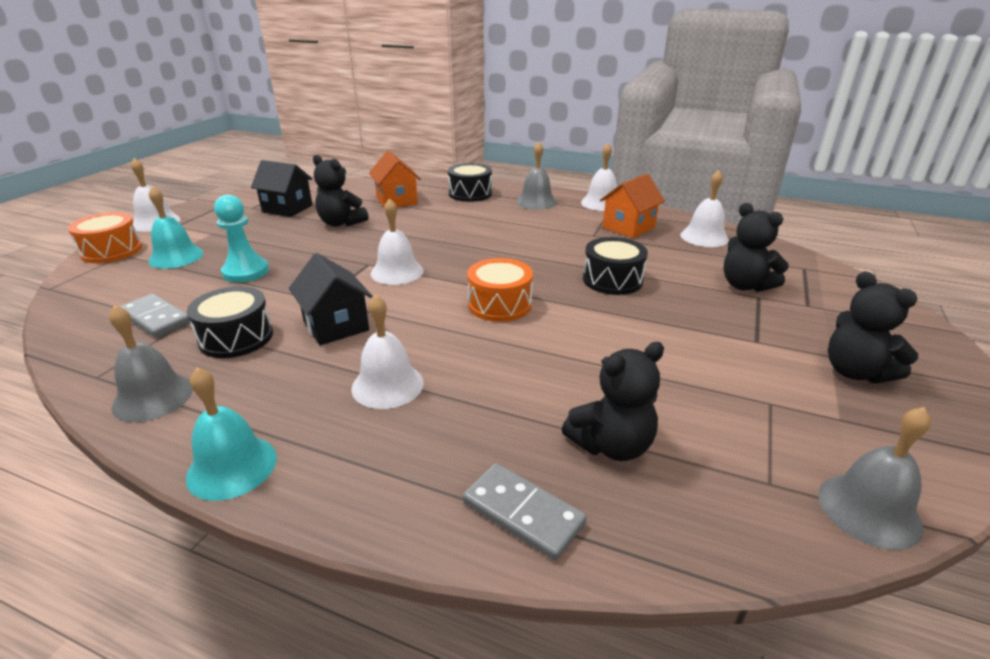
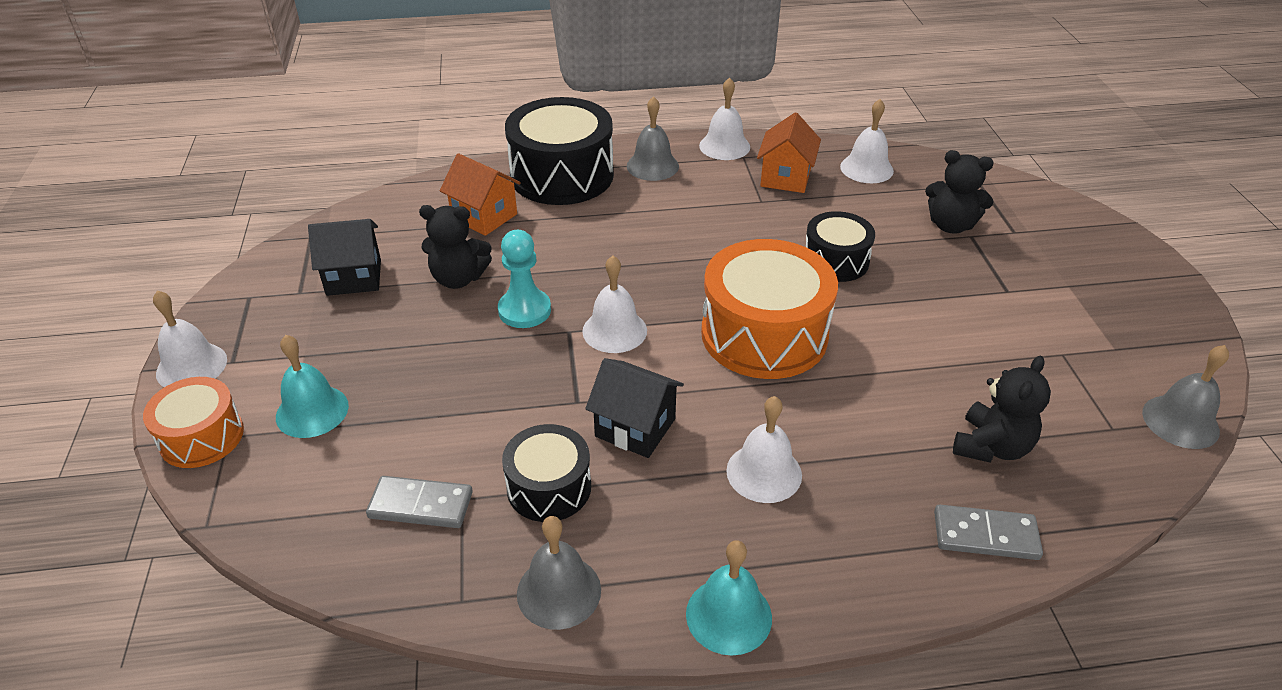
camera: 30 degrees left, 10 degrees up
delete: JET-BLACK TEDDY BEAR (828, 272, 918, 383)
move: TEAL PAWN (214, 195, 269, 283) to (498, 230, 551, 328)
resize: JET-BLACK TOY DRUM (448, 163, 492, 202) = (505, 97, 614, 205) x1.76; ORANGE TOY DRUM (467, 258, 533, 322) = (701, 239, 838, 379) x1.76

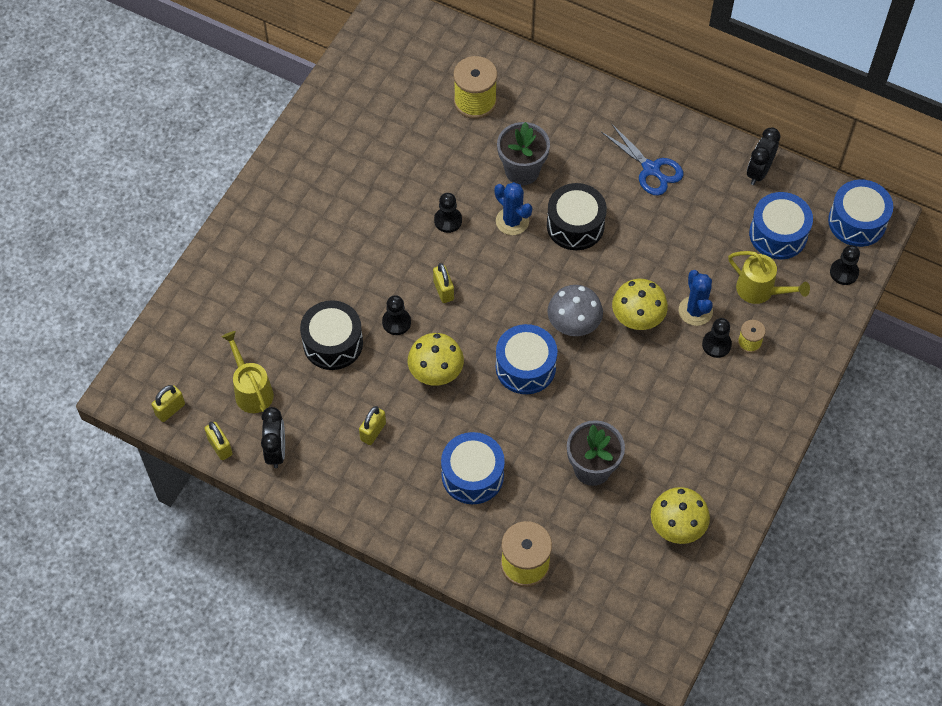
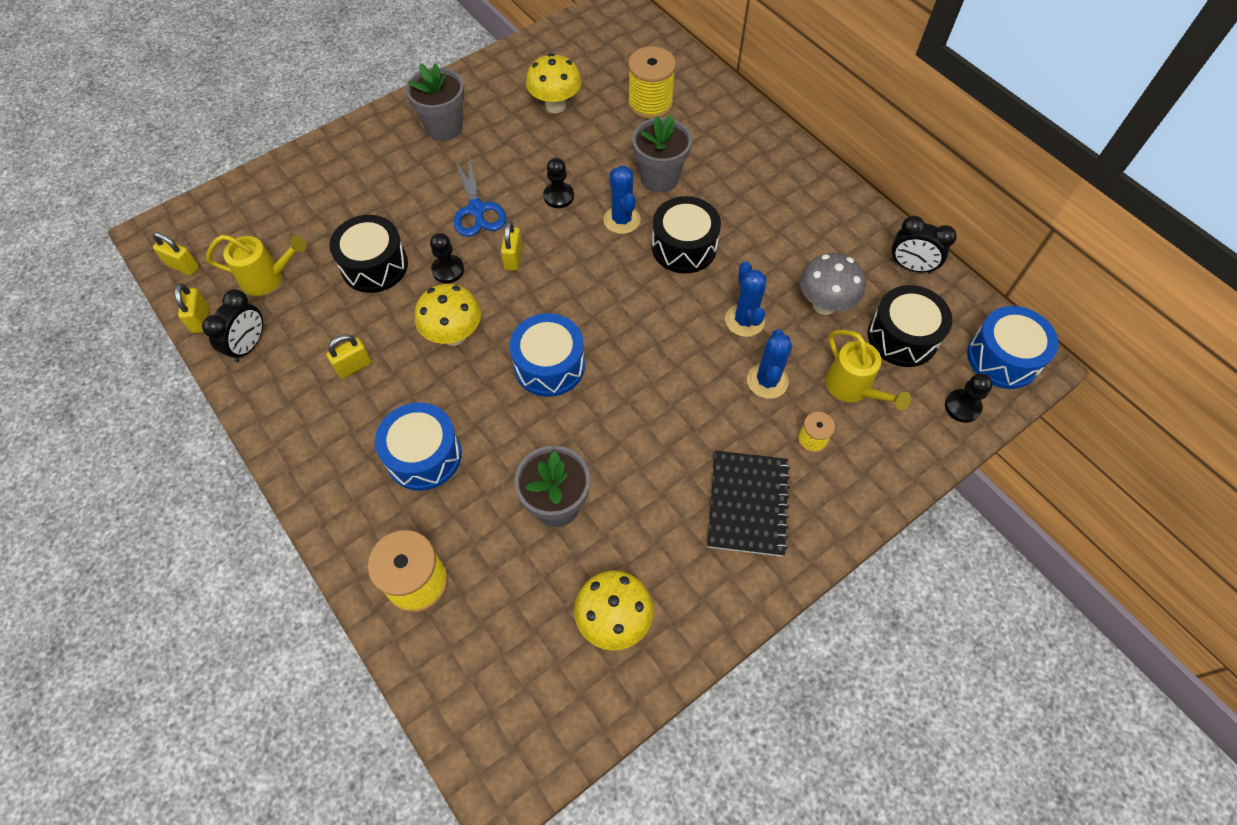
camera: 25 degrees right, 0 degrees up
delete: JET-BLACK PAWN (702, 318, 732, 358)
insert: GREY PLANT POT (406, 63, 464, 141); JET-BLACK NOTEBOOK (707, 451, 790, 557); ROYAL BLUE PRICKLY PLANT (725, 261, 766, 337)
move: GREY TOADSTOOL (547, 285, 603, 336) to (800, 253, 865, 315); ROYAL BLUE SCISSORS (601, 123, 683, 196) to (454, 155, 506, 237); YELLOW TOADSTOOL (612, 279, 668, 330) to (526, 53, 582, 113)
recolor: ROYAL BLUE TOY DRUM (749, 192, 813, 259) to JET-BLACK TOY DRUM (868, 285, 952, 367)
rotate: YELLOW SMALL LOCK (152, 385, 185, 422) = (153, 232, 199, 276) 45 degrees clockwise; YELLOW SPRINKLING CAN (222, 331, 274, 413) = (206, 235, 306, 296) 90 degrees clockwise; JET-BLACK ALARM CLOCK (747, 127, 780, 185) = (891, 216, 957, 274) 120 degrees counterclockwise

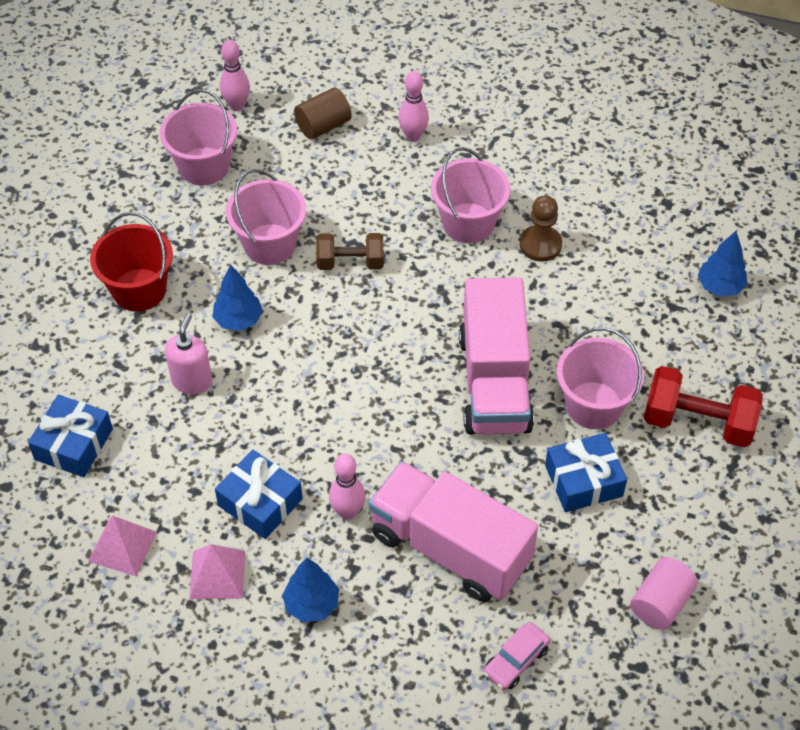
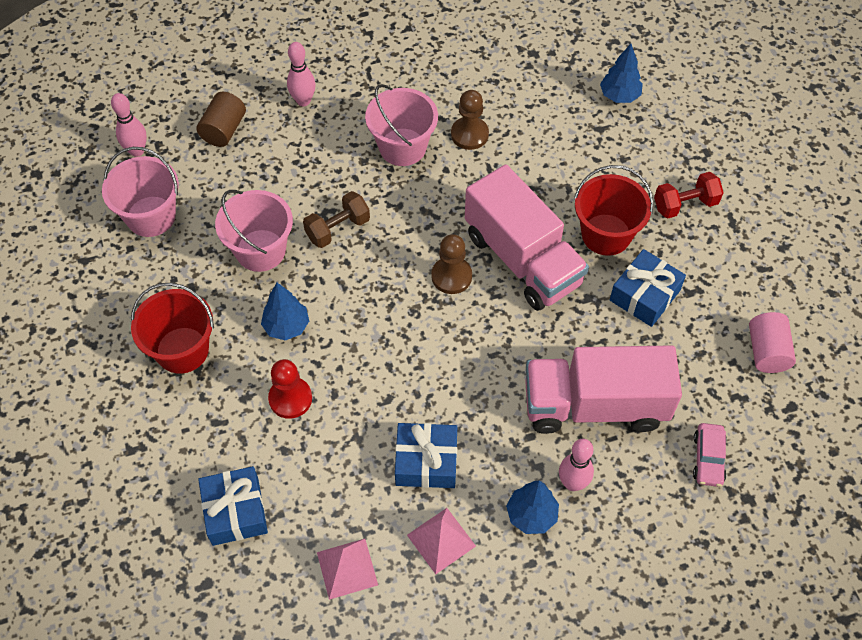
camera: 35 degrees left, 5 degrees up
insert: BROWN PAWN (431, 234, 472, 294)
move: ROSY BOWLING PIN (329, 454, 366, 520) to (559, 439, 594, 491)
replace: ROSY PUMP BOTTLE (165, 313, 212, 394) to CRIMSON PAWN (268, 359, 312, 419)
recolor: ROSY SAND BUCKET (557, 327, 644, 429) to CRIMSON SAND BUCKET (574, 165, 653, 256)
resize: CRIMSON DUMBBELL (644, 366, 763, 448) = (654, 172, 724, 218) x0.67

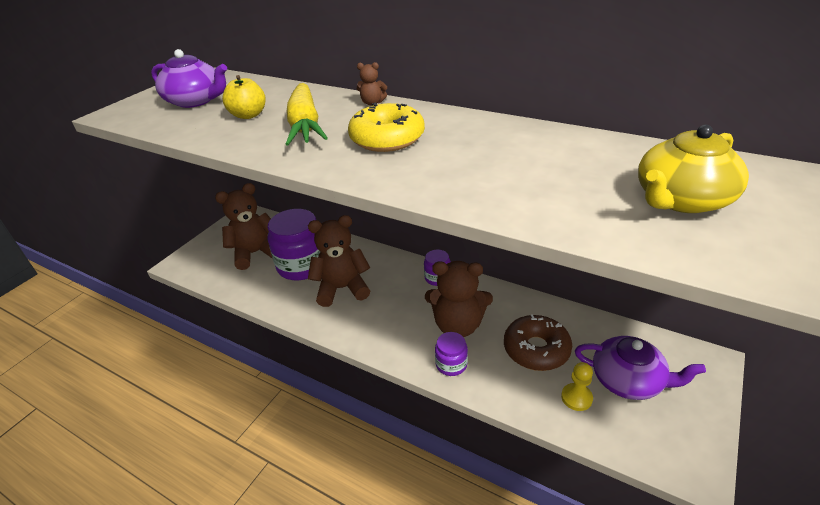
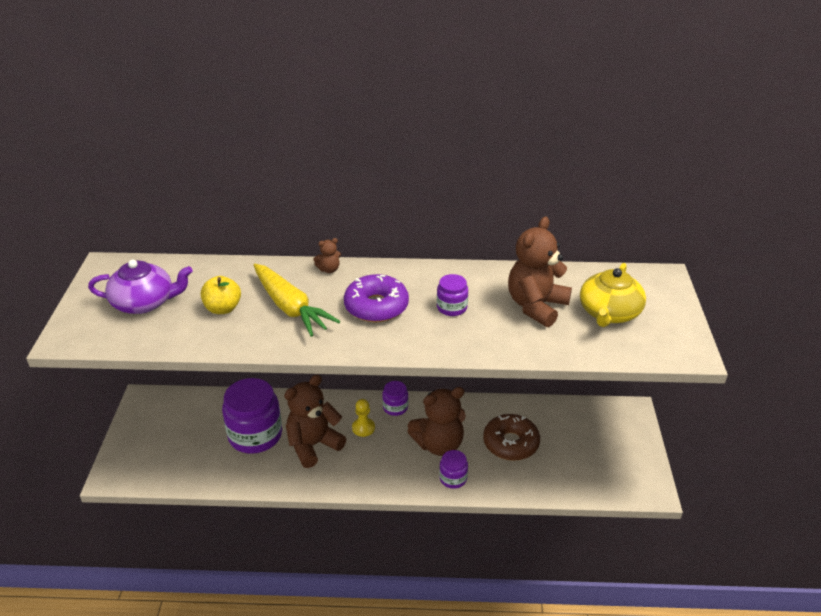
camera: 30 degrees left, 0 degrees up
delete: VIOLET CHINA TEAPOT (575, 336, 706, 400)
insert: VIOLET PRESERVE JAR (437, 274, 468, 316)
move: BROWN TEDDY BEAR (215, 183, 272, 270) to (508, 217, 572, 327); YELLOW PAWN (561, 362, 593, 411) to (352, 399, 375, 437)
recolor: YELLOW GLAZED DONUT (348, 103, 425, 152) to VIOLET GLAZED DONUT (344, 274, 409, 322)

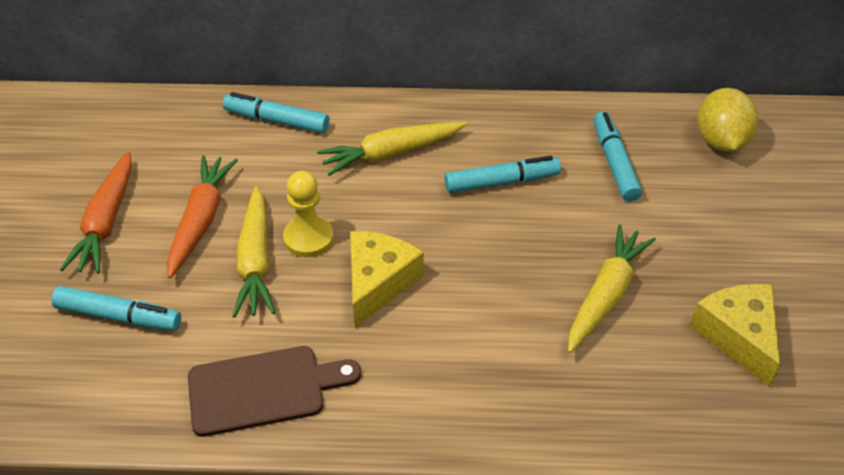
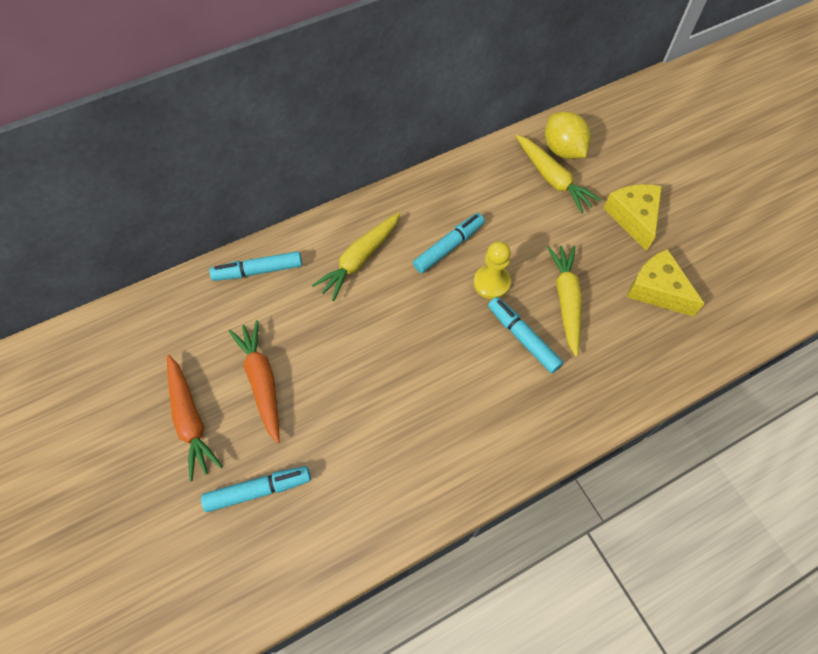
camera: 30 degrees left, 15 degrees up
delete: BROWN CUTTING BOARD (188, 346, 361, 437)
move: YELLOW CARROT (232, 186, 275, 317) to (516, 135, 601, 214); YELLOW PAWN (283, 171, 334, 257) to (474, 241, 511, 299); YELLOW CHEESE (350, 231, 424, 327) to (603, 184, 662, 251); TEAL MARKER PEN (594, 112, 642, 202) to (488, 297, 563, 373)

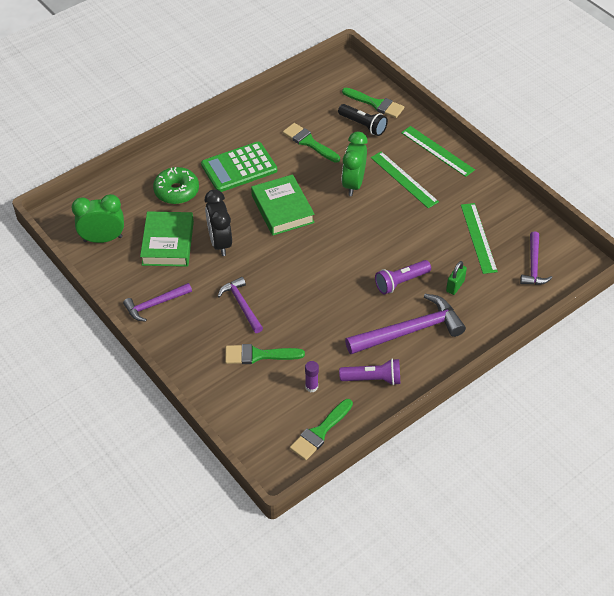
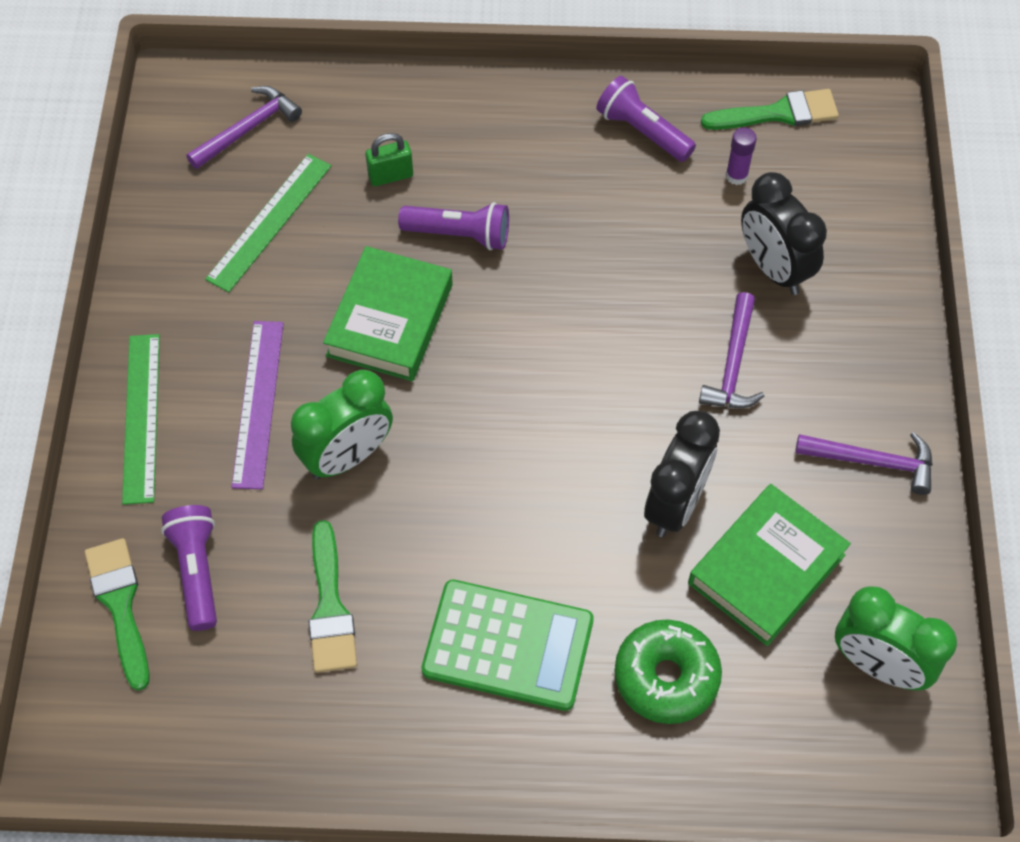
camera: 140 degrees left, 10 degrees up
delete: VIOLET CARPENTER'S HAMMER (345, 294, 466, 354)
move: EMERALD BOOK (251, 174, 315, 236) to (323, 246, 453, 381)
replace: EMERALD PAINT BRUSH (225, 344, 305, 364) to JET-BLACK ALARM CLOCK (741, 172, 827, 295)
recolor: JET-BLACK TORCH (338, 104, 388, 136) to VIOLET TORCH (161, 505, 217, 631); EMERALD MEASURING STICK (371, 151, 439, 209) to VIOLET MEASURING STICK (231, 321, 284, 489)

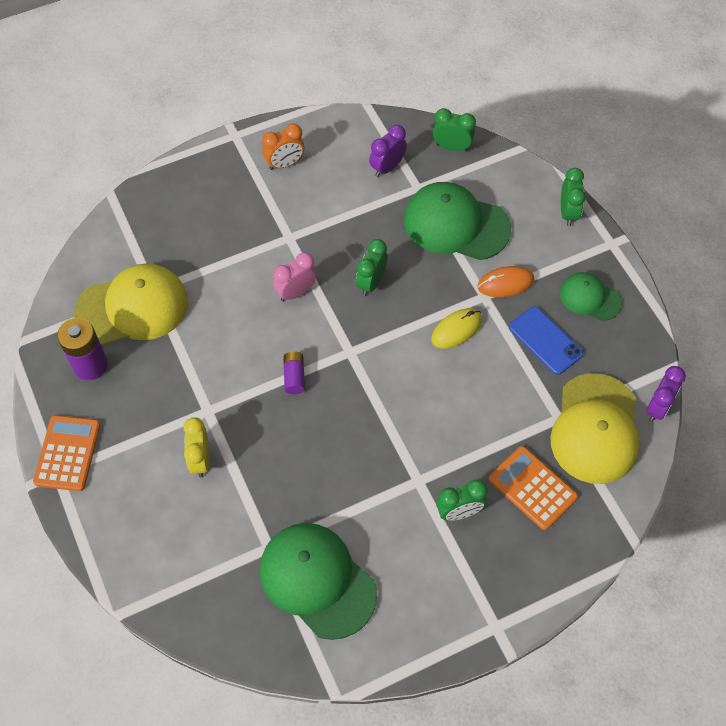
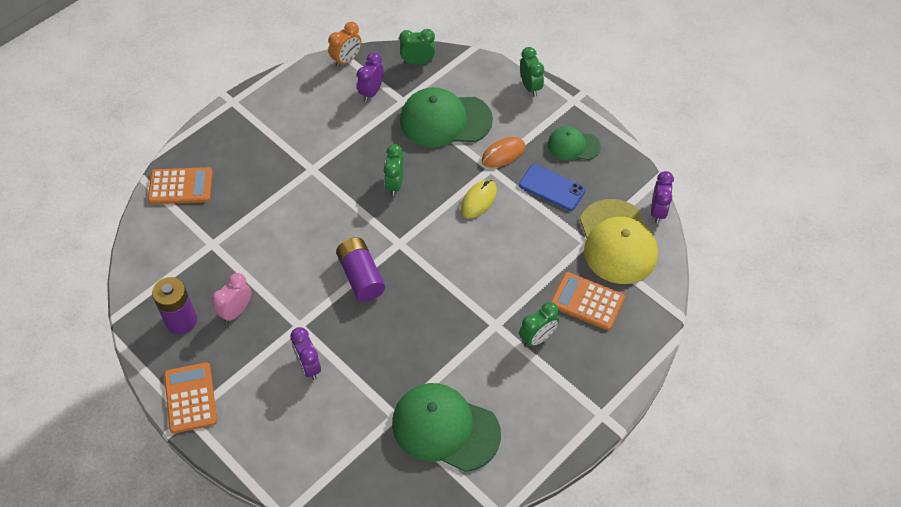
camera: 20 degrees left, 5 degrees down
delete: YELLOW CAP (74, 264, 188, 345)
insert: ORANGE POCKET CALCULATOR (148, 167, 213, 204)
move: ORANGE ALARM CLOCK (262, 123, 304, 170) to (328, 22, 362, 67); ROSY ALARM CLOCK (273, 252, 317, 302) to (212, 273, 251, 323)
recolor: YELLOW ALARM CLOCK (183, 417, 210, 477) to VIOLET ALARM CLOCK (290, 327, 321, 380)
resize: VIOLET BATTERY (283, 351, 305, 394) = (336, 237, 385, 302) x1.74

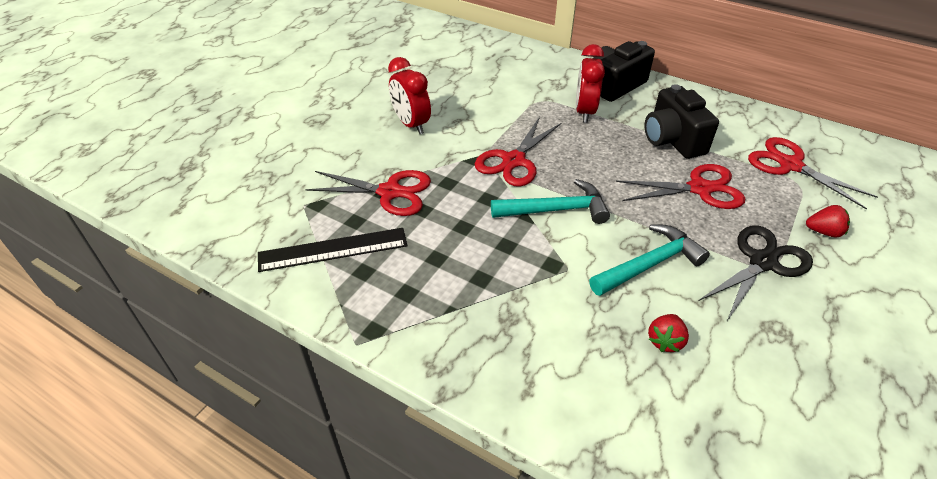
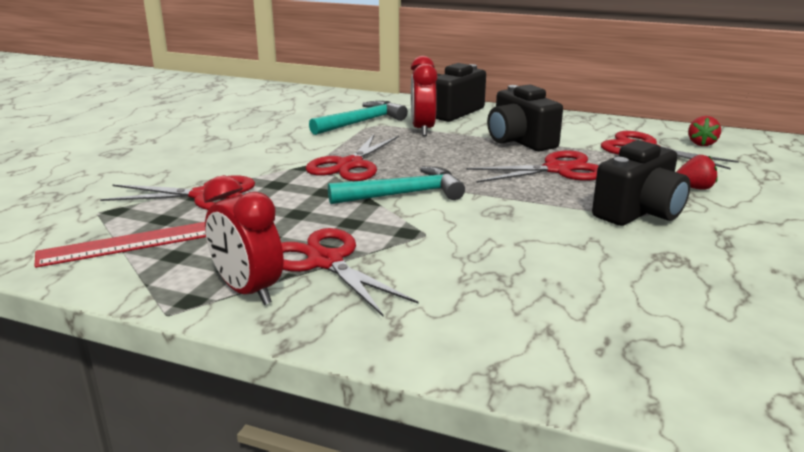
camera: 10 degrees left, 20 degrees down
insert: CRIMSON SCISSORS (281, 228, 419, 317)
move: CRIMSON ALARM CLOCK (388, 57, 431, 134) to (203, 175, 284, 305); TEAL CARPENTER'S HAMMER (589, 224, 710, 296) to (309, 101, 408, 135); CRIMSON BERRY (648, 314, 689, 352) to (688, 116, 721, 146)
replace: JET-BLACK SCISSORS (698, 225, 813, 321) to JET-BLACK PHOTO CAMERA (592, 140, 690, 226)
recolor: JET-BLACK MEASURING STICK (258, 228, 407, 272) to CRIMSON MEASURING STICK (35, 222, 206, 268)

